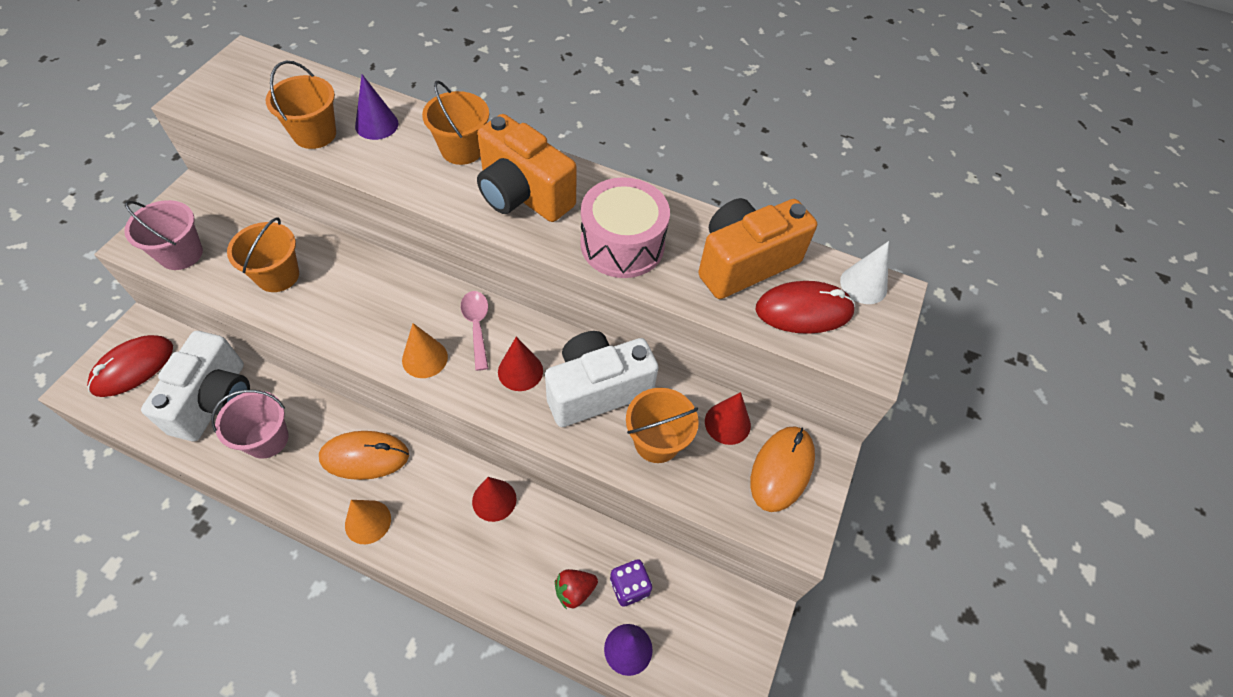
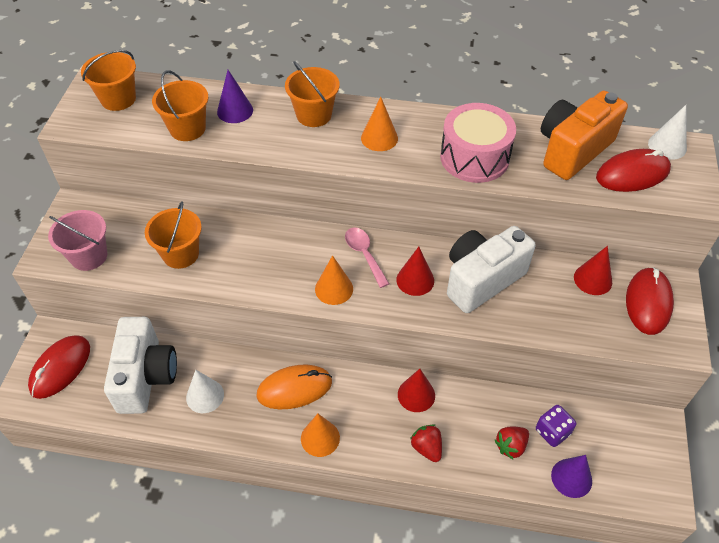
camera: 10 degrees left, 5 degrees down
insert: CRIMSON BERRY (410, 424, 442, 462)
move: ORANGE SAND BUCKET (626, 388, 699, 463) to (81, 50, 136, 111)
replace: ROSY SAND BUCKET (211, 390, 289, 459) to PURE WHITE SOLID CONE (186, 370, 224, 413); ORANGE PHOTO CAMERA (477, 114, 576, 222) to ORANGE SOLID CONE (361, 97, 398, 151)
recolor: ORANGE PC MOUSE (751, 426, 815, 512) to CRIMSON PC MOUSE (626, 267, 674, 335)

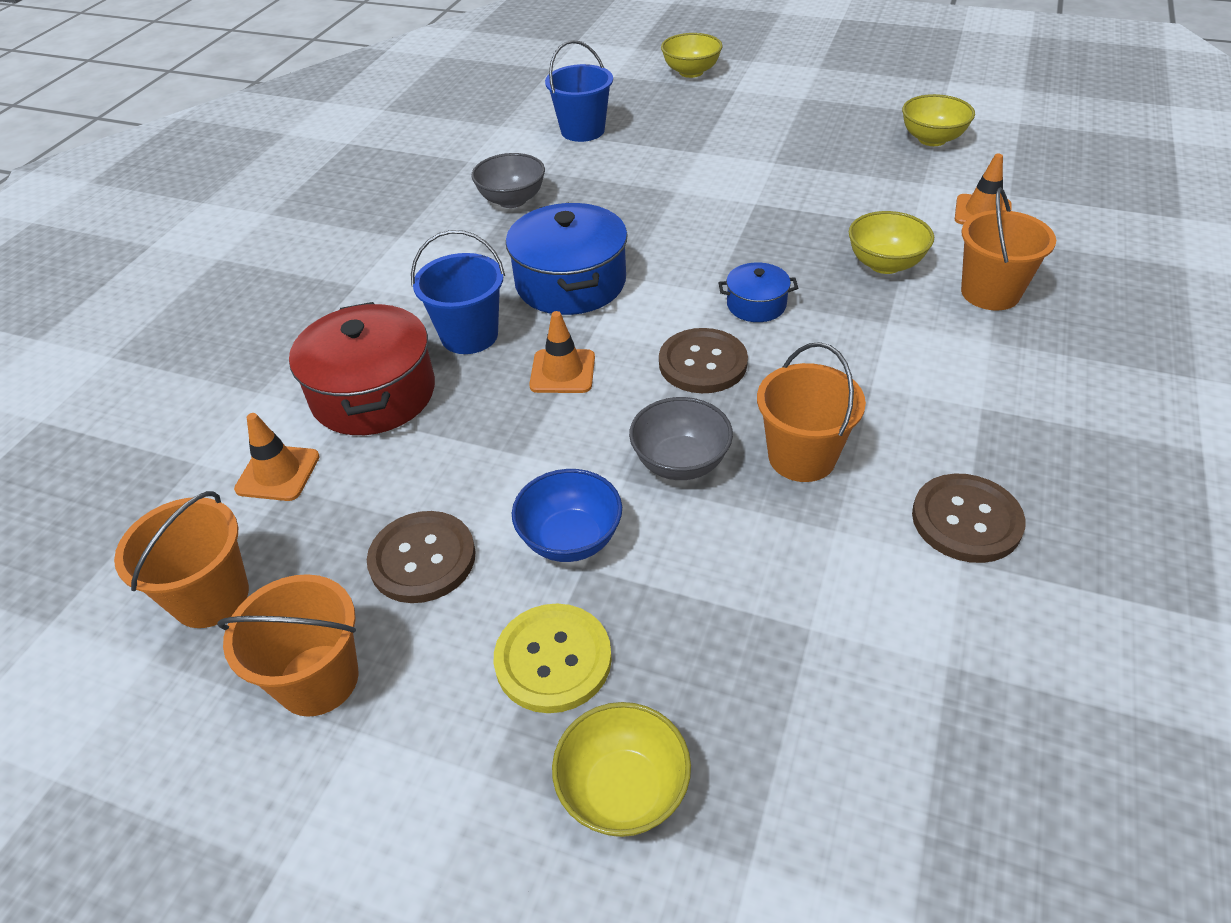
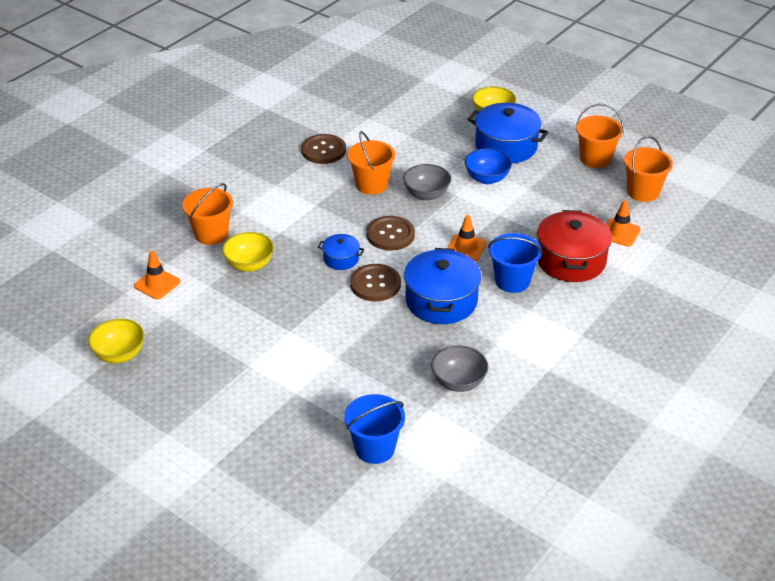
camera: 165 degrees left, 5 degrees down
delete: YELLOW SERVING BOWL (661, 33, 722, 78)
move: BROWN SEWING BUTTON (367, 511, 476, 603) to (350, 264, 401, 301)
replace: YELLOW SEWING BUTTON (494, 604, 612, 713) to ROYAL BLUE POT (468, 103, 549, 163)

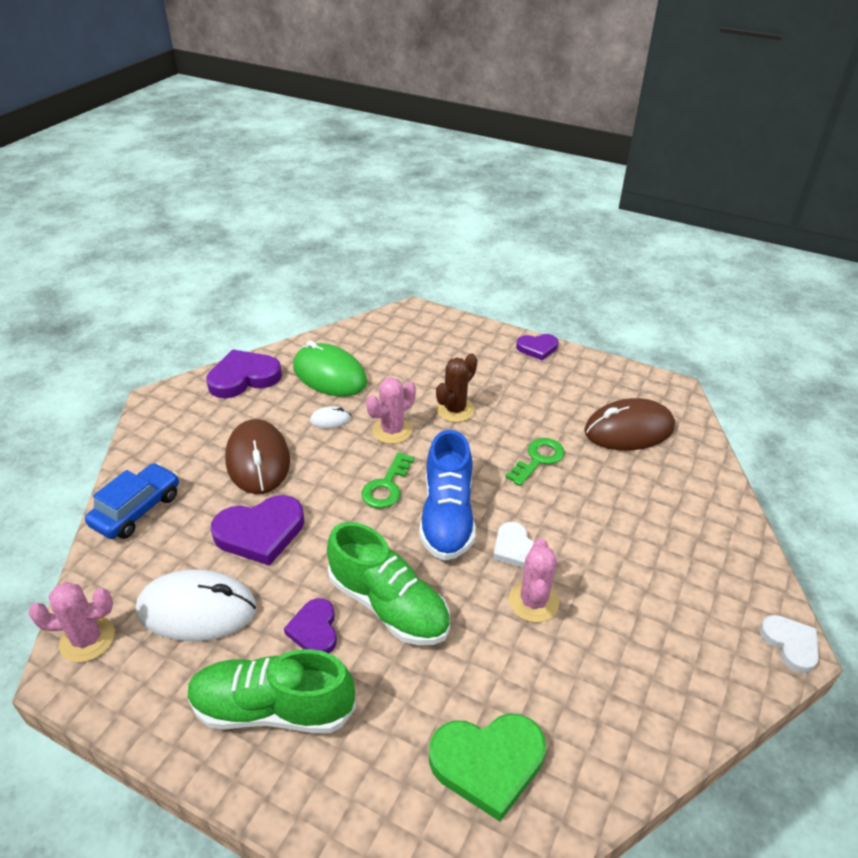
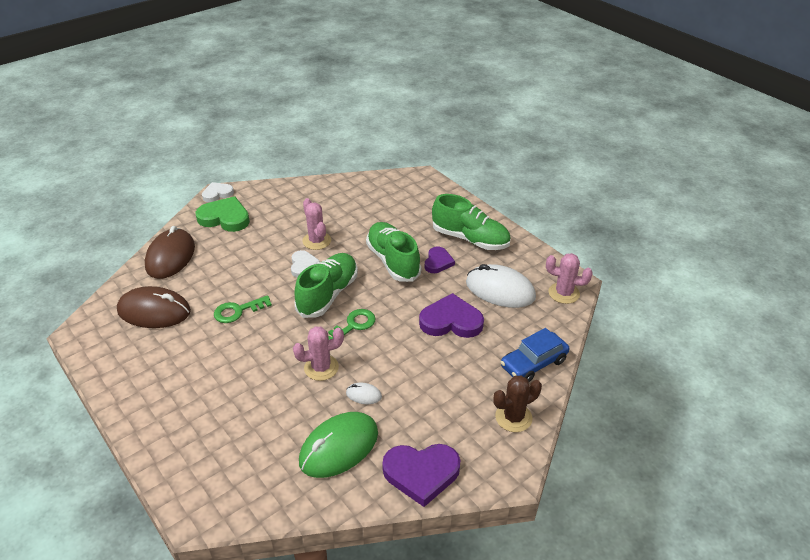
camera: 155 degrees left, 0 degrees up
delete: VIOLET LOVE HEART (516, 334, 558, 360)
move: BROWN PC MOUSE (225, 419, 290, 494) to (145, 226, 195, 279); EMERALD LOVE HEART (429, 713, 546, 821) to (195, 196, 250, 232); BROWN PRICKLY PLANT (436, 353, 477, 422) to (493, 375, 542, 432)
recolor: ROYAL BLUE SHOE (419, 430, 476, 561) to EMERALD SHOE (295, 253, 358, 318)
rotate: EMERALD PC MOUSE (293, 341, 367, 396) = (299, 412, 378, 478) 75 degrees clockwise; ROSY PRICKLY PLANT (509, 538, 559, 622) = (303, 198, 331, 250) 60 degrees counterclockwise; PURE WHITE LOVE HEART (760, 615, 819, 673) = (202, 182, 234, 202) 60 degrees clockwise

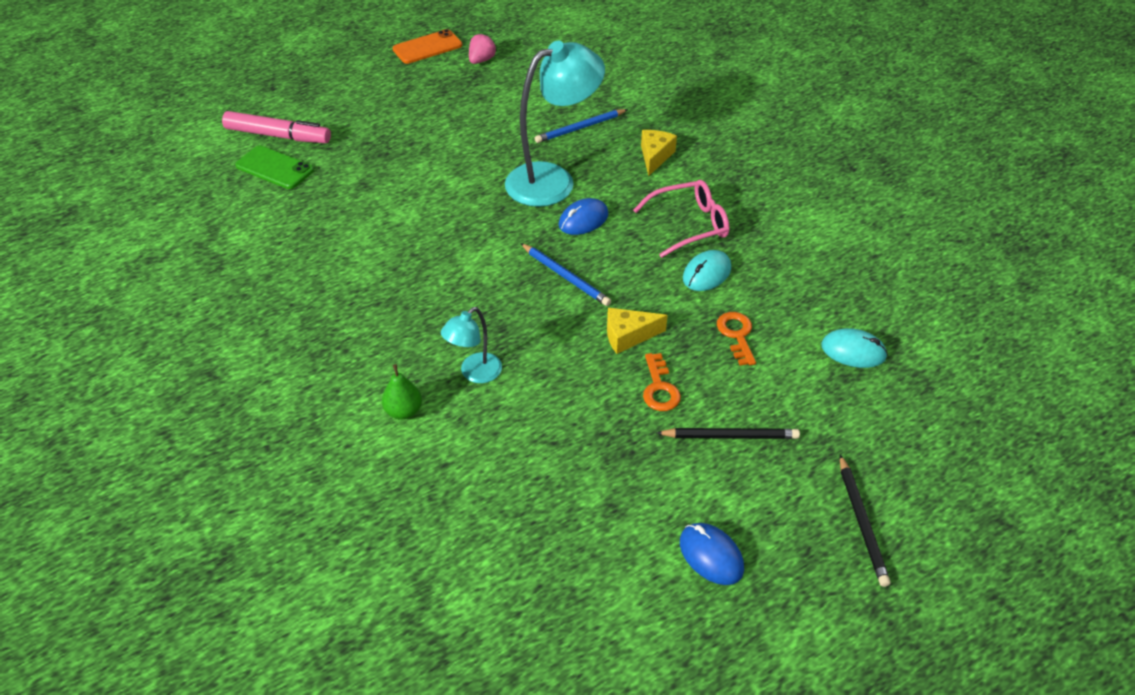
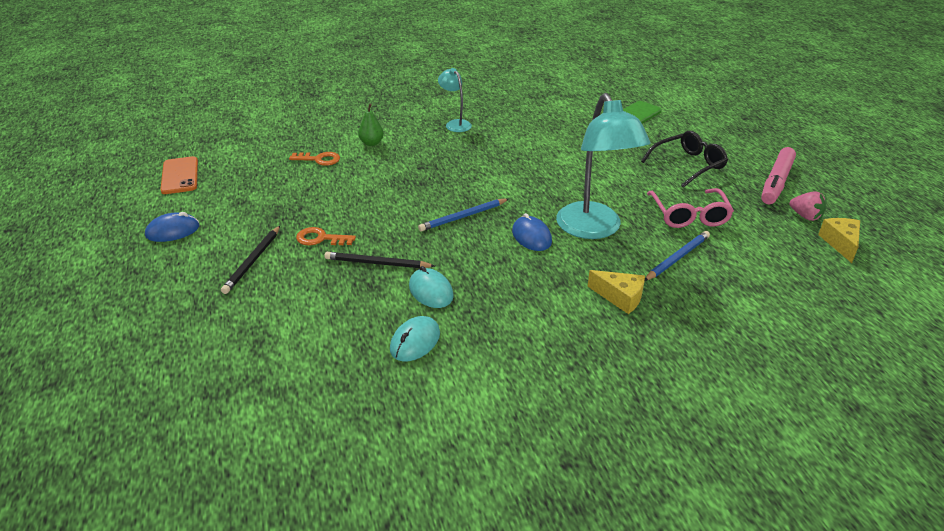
camera: 105 degrees right, 10 degrees down
insert: JET-BLACK SPECTACLES (641, 131, 728, 188)
move: ROSY MARKER PEN (222, 111, 331, 143) to (761, 147, 796, 204); ORANGE SMARTPHONE (393, 29, 462, 64) to (160, 156, 198, 194); TEAL READING LAMP (441, 307, 502, 383) to (438, 68, 472, 132); YELLOW CHEESE (607, 308, 668, 354) to (818, 218, 860, 263); ROSY SPECTACLES (633, 180, 730, 258) to (647, 188, 734, 228); ORANGE LATCHKEY (717, 312, 756, 366) to (289, 152, 340, 166); TEAL PC MOUSE (821, 328, 888, 368) to (390, 316, 440, 361); JET-BLACK LEAD PENCIL (840, 455, 891, 587) to (324, 252, 435, 268)
rotate: ROYAL BLUE LEAD PENCIL (535, 109, 628, 143) = (645, 231, 710, 281) 60 degrees clockwise

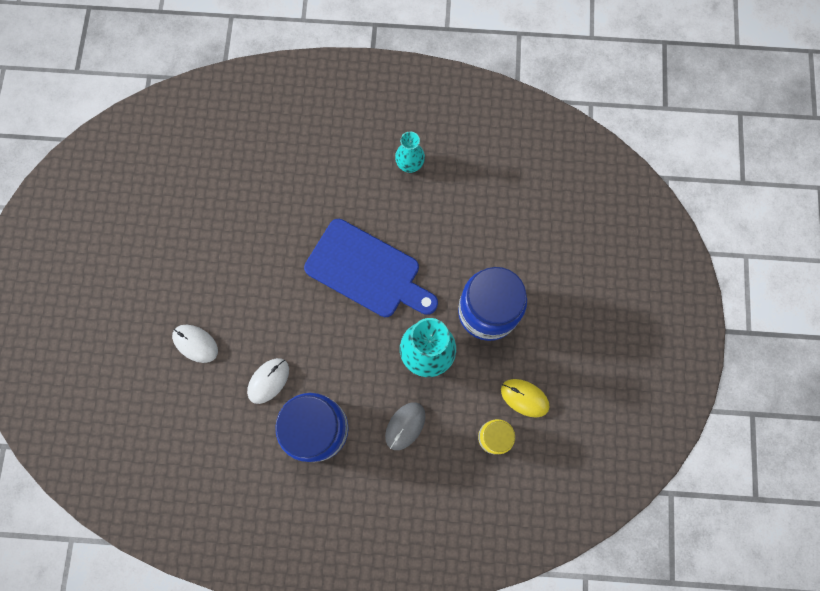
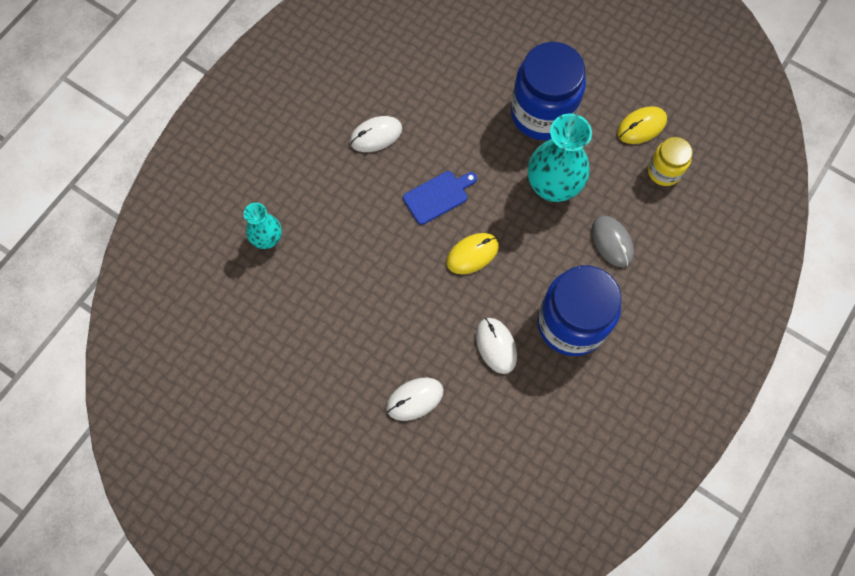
camera: 60 degrees left, 5 degrees down
insert: PURE WHITE PC MOUSE (350, 116, 402, 152); YELLOW PC MOUSE (446, 233, 499, 274)
move: TEAL VASE (395, 131, 425, 173) to (244, 203, 282, 249)
resize: ROYAL BLUE CUTTING BOARD (304, 219, 438, 317) = (403, 171, 477, 225) x0.50

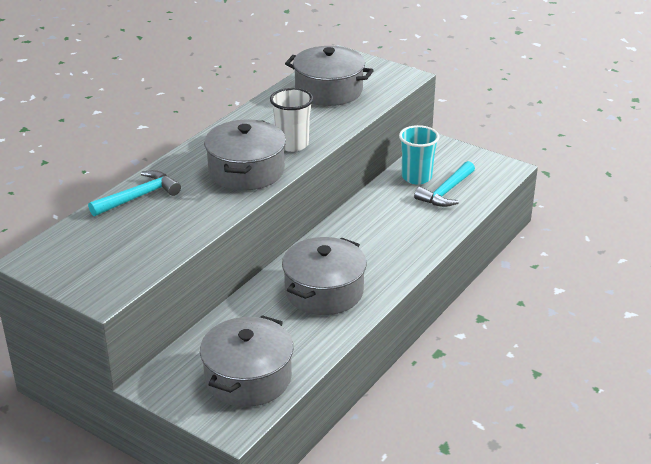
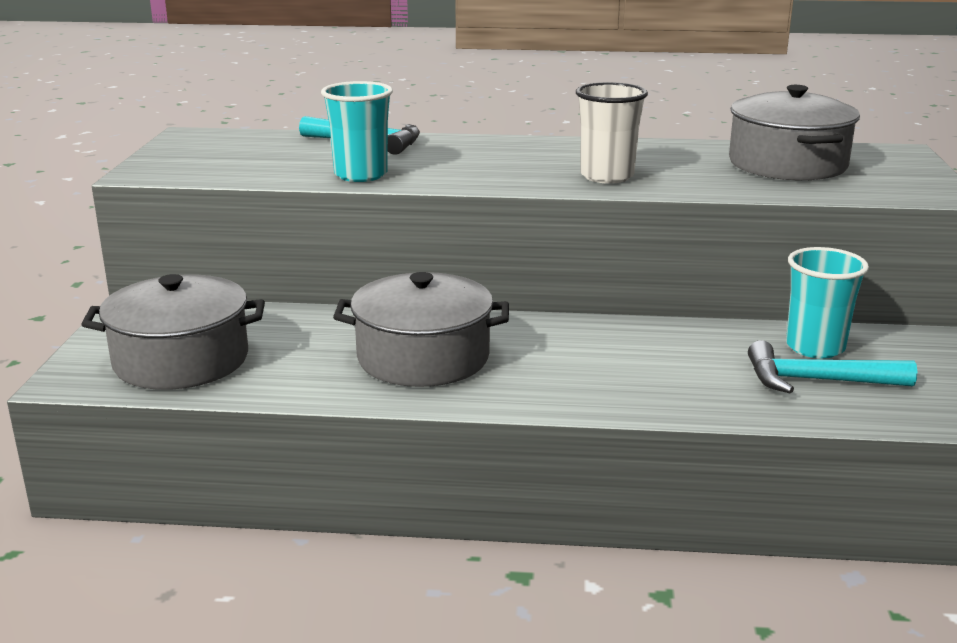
camera: 60 degrees right, 10 degrees down
delete: GREY POT (204, 119, 286, 190)
insert: TEAL TUMBLER (321, 81, 393, 182)

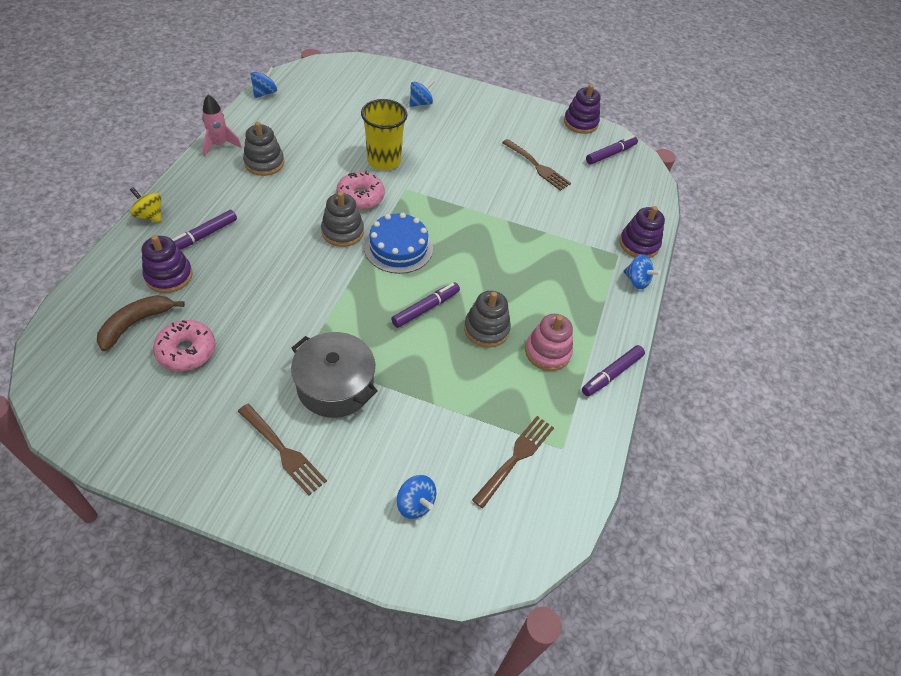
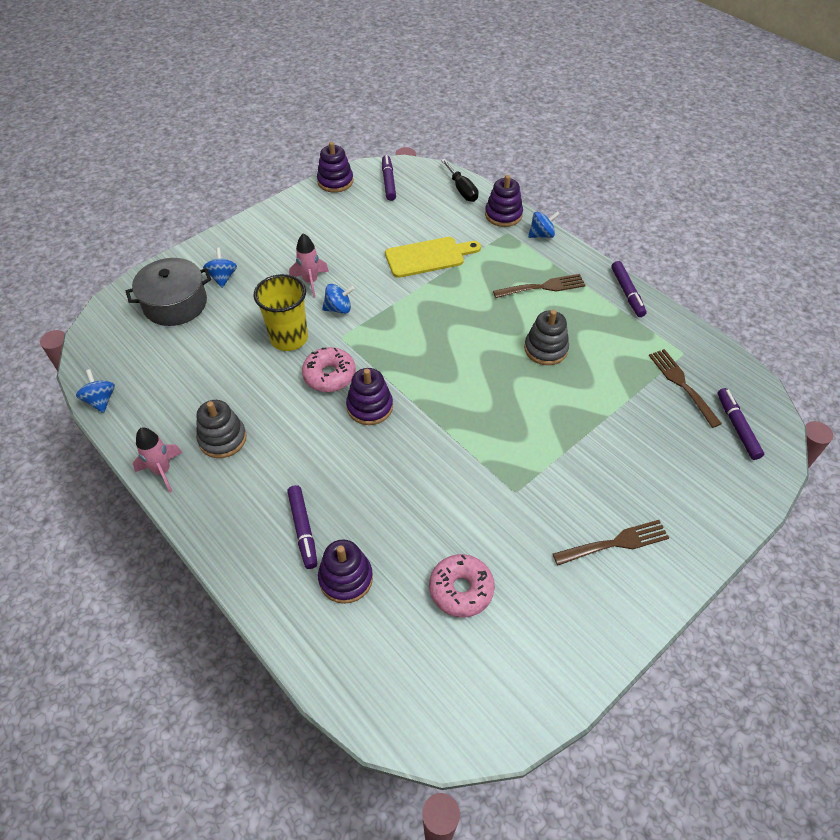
camera: 55 degrees left, 0 degrees up
delete: BROWN BANANA (97, 295, 185, 351); YELLOW SPINNING TOP (130, 187, 162, 223); ROYAL BLUE LAYER CAKE (364, 213, 433, 274); ROSY RING STACKER (525, 314, 573, 371)
insert: ROSY ROCKET (289, 233, 329, 298); YELLOW CUTTING BOARD (385, 237, 481, 278); JET-BLACK HAND SCREWDRIVER (441, 159, 479, 202)
move: GREY POT (291, 332, 378, 418) to (126, 258, 211, 326); VIOLET MARKER PEN (391, 282, 460, 328) to (718, 388, 764, 460); ROYAL BLUE SPINNING TOP (397, 475, 436, 519) to (322, 284, 354, 314); BROWN FORK (502, 139, 571, 191) to (493, 274, 586, 298)
recolor: GREY RING STACKER (321, 191, 364, 247) to VIOLET RING STACKER (346, 368, 393, 425)

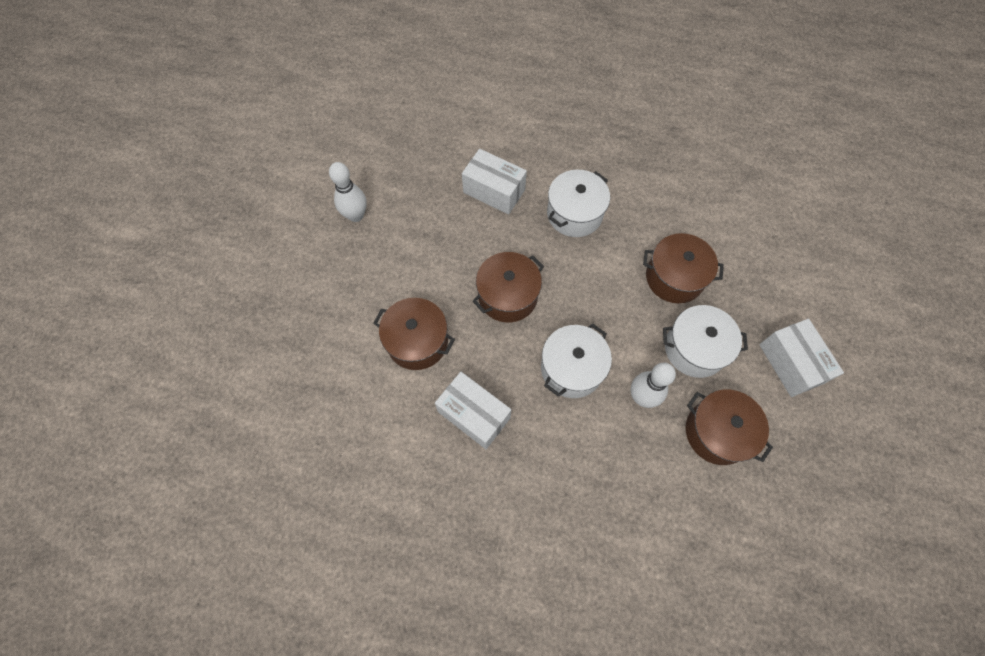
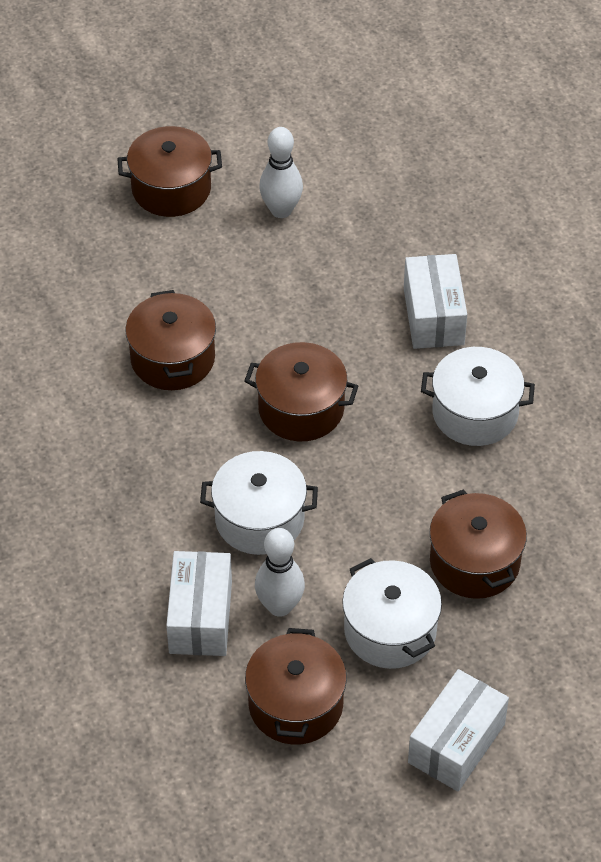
camera: 55 degrees right, 15 degrees down
insert: BROWN POT (117, 126, 222, 217)
move: PURE WHITE PARCEL (435, 372, 511, 449) to (166, 551, 232, 656)

